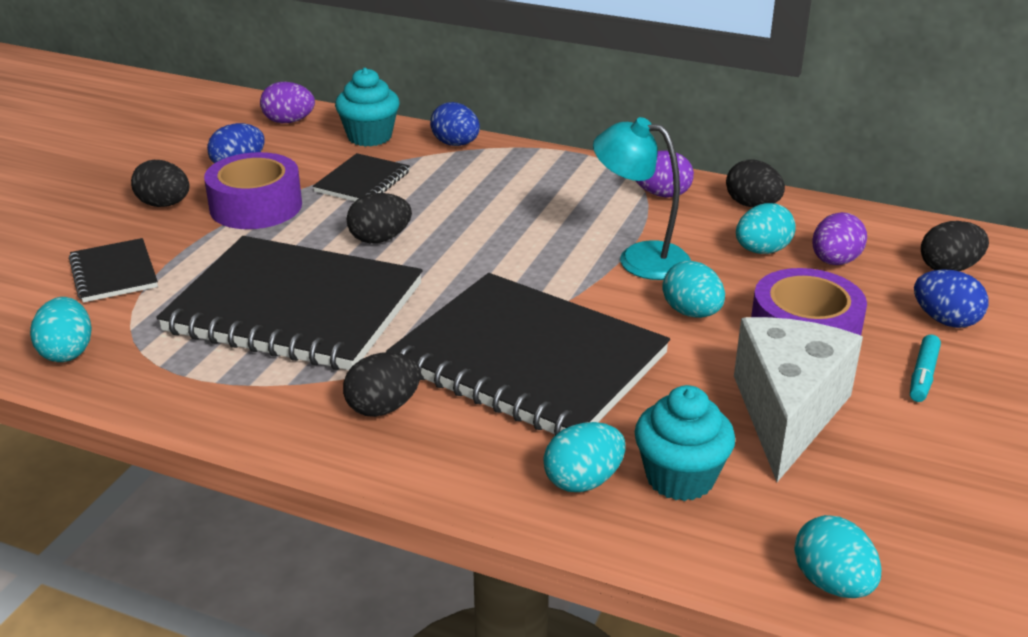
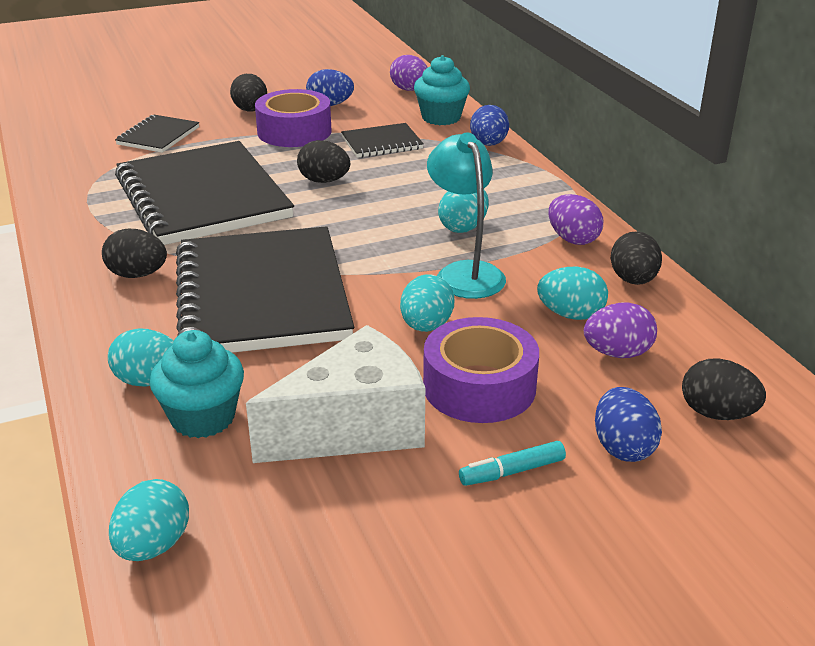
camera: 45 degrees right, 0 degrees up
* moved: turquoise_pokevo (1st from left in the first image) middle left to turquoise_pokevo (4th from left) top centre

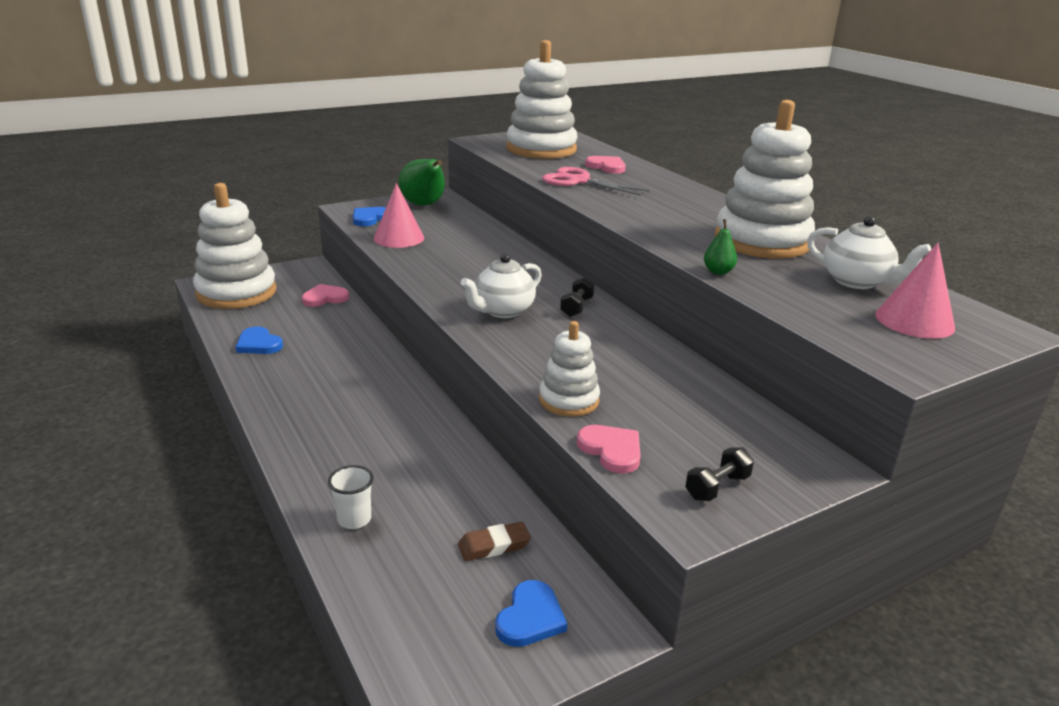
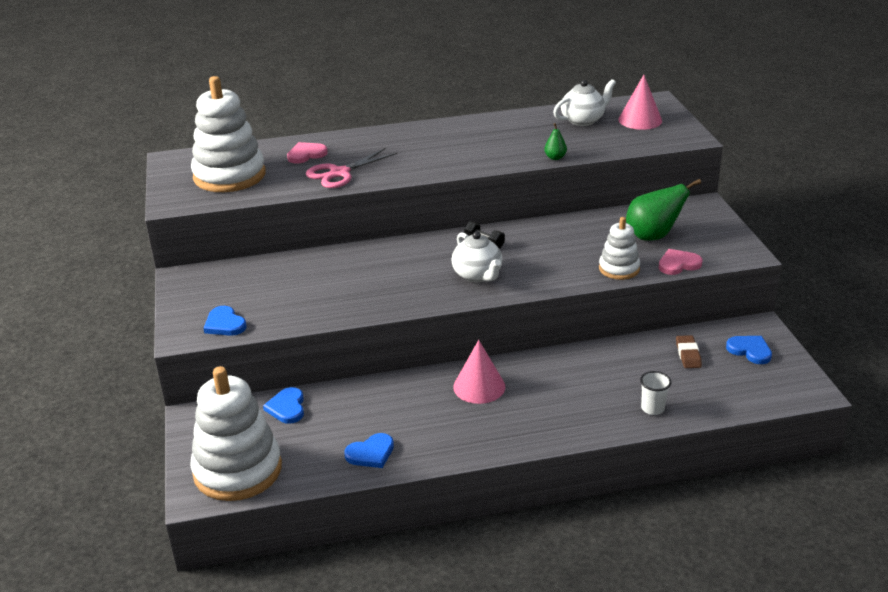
camera: 70 degrees left, 5 degrees up
* recoloured: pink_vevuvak (1st from left) middle left to blue_vevuvak (2nd from left) bottom left
* moved: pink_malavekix (1st from left) top centre to centre
* moved: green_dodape (1st from left in the first image) top centre to green_dodape (2nd from left) middle right
* removed: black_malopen (2nd from left) bottom right
* removed: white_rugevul (4th from left) top right

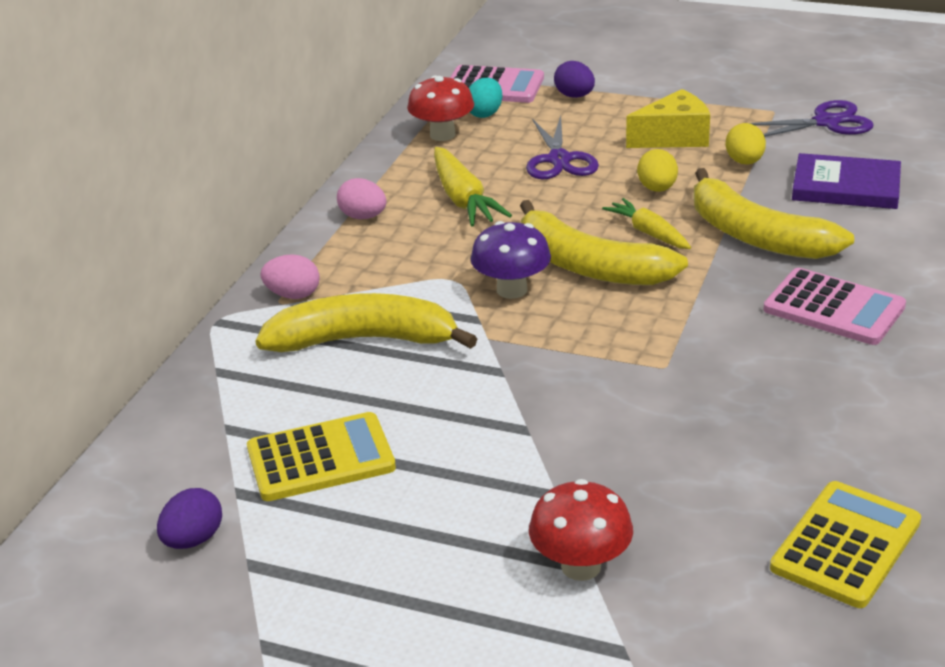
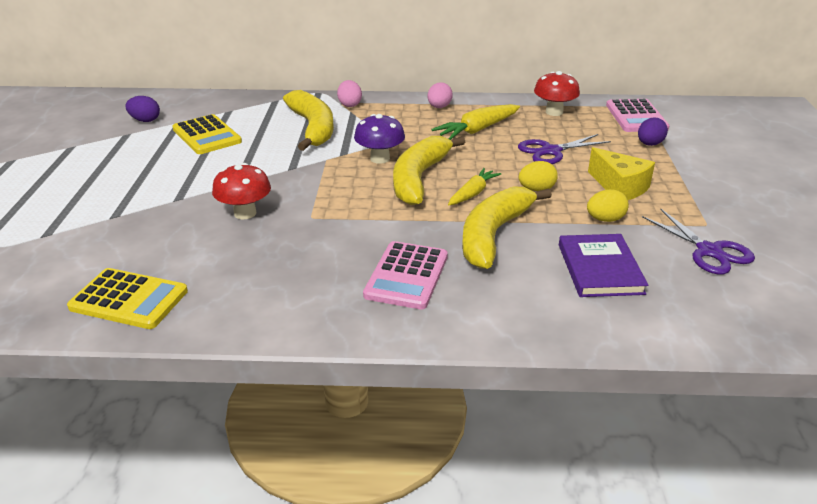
camera: 70 degrees right, 0 degrees up
* moved: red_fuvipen (2nd from left in the first image) bottom centre to red_fuvipen (1st from left) middle left
* removed: turquoise_pokevo top centre

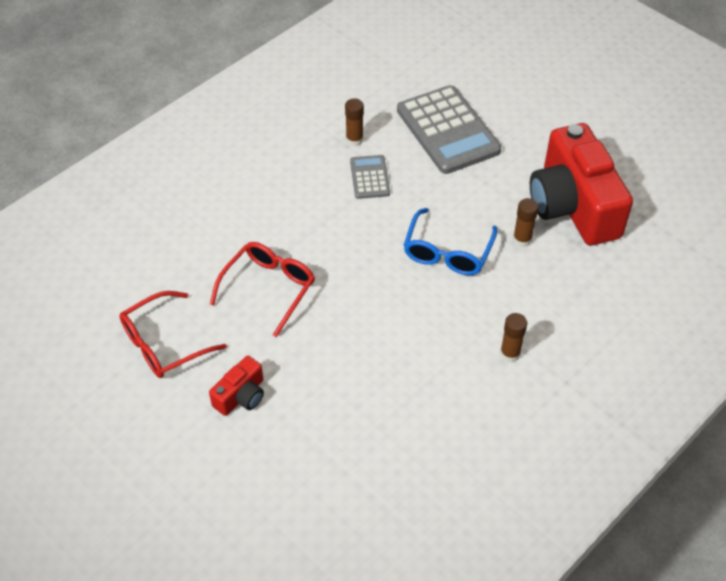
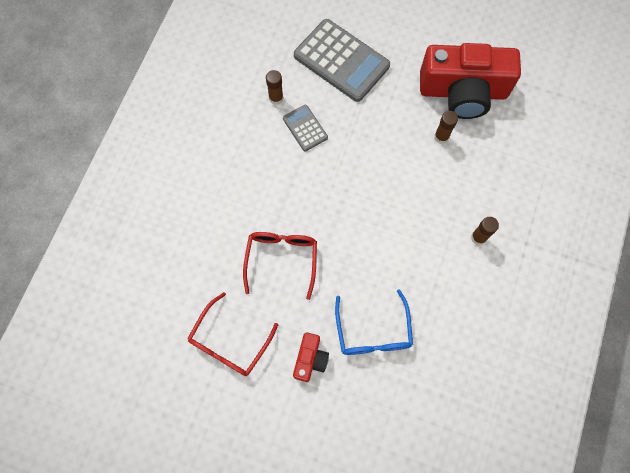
camera: 25 degrees left, 20 degrees up
* moved: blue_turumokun centre to bottom centre
* turned: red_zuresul (2nd from left) top right = top right 45 degrees counterclockwise

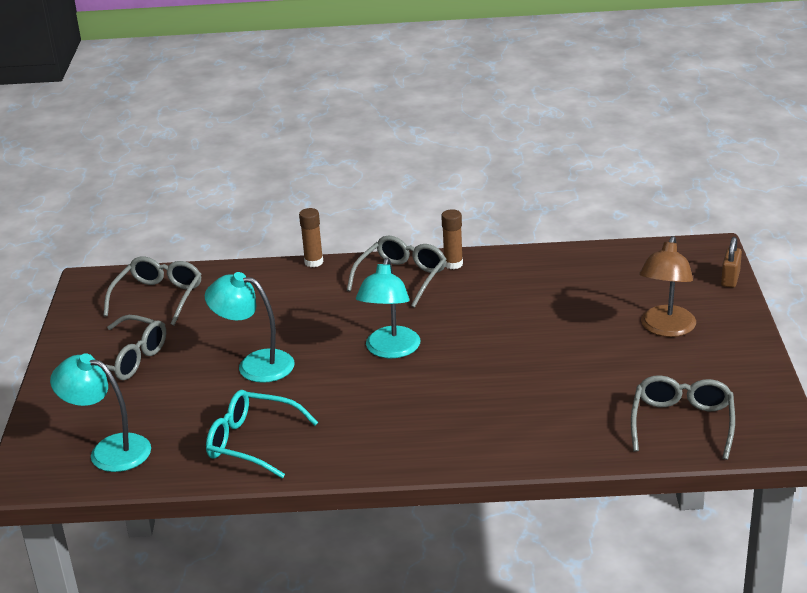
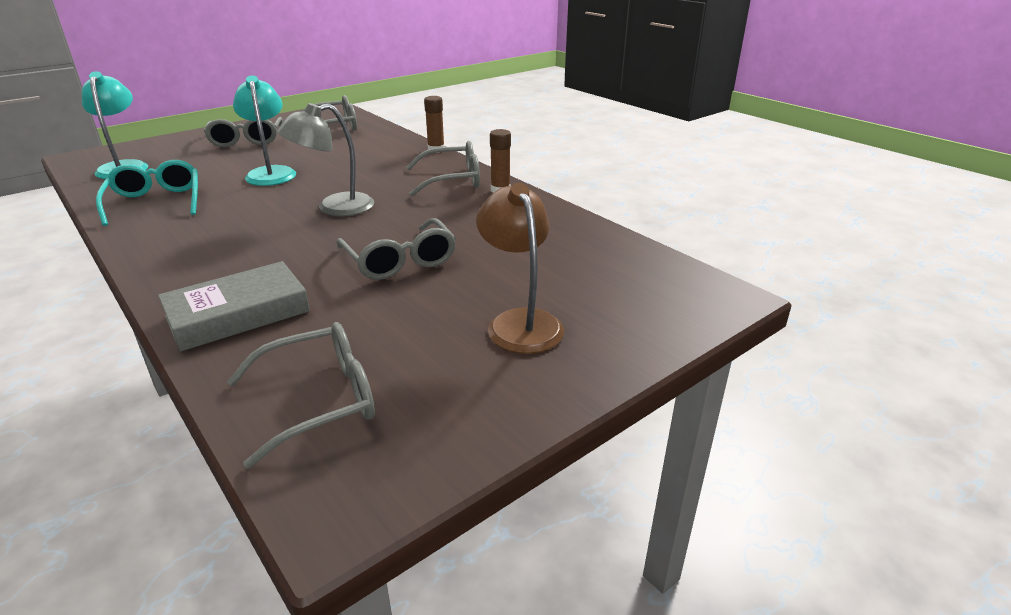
camera: 50 degrees right, 0 degrees up
* added: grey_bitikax middle left
* recoloured: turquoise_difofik (3rd from left) centre to grey_difofik top left
* added: grey_turumokun (4th from left) centre
* turned: brown_difofik middle right = centre 90 degrees clockwise
* removed: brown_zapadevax middle right

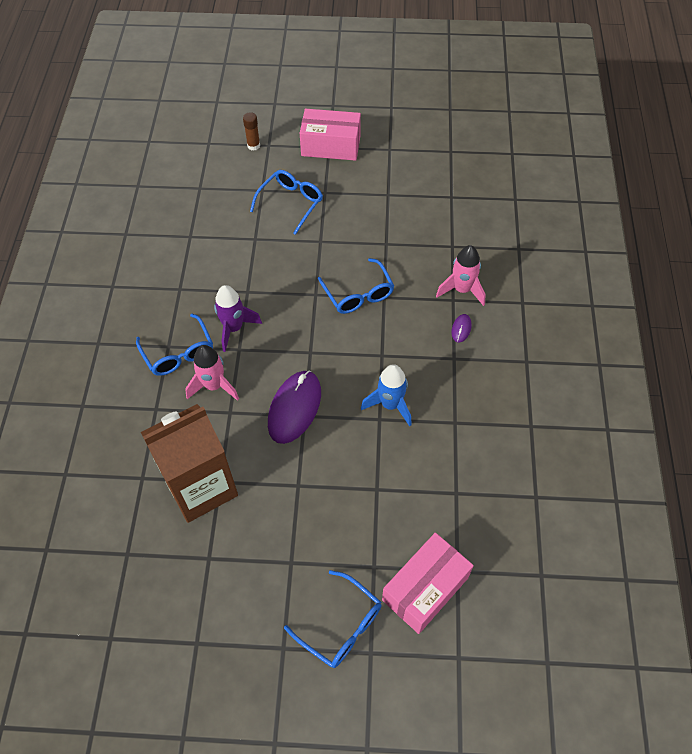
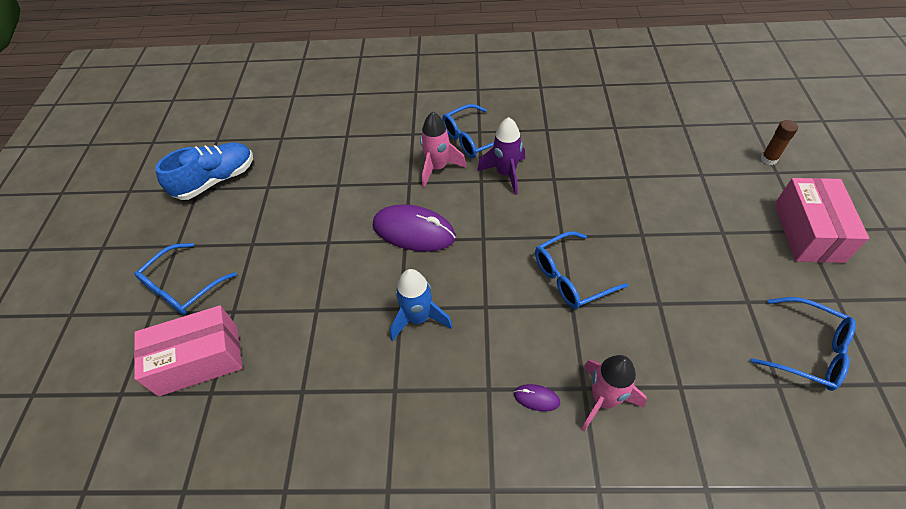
camera: 90 degrees right, 5 degrees down
* turned: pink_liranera (2nd from left in the first image) bottom centre = bottom left 60 degrees counterclockwise
* added: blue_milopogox middle left
* moved: blue_turumokun (2nd from left in the first image) top centre to blue_turumokun (4th from left) bottom right
* removed: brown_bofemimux middle left

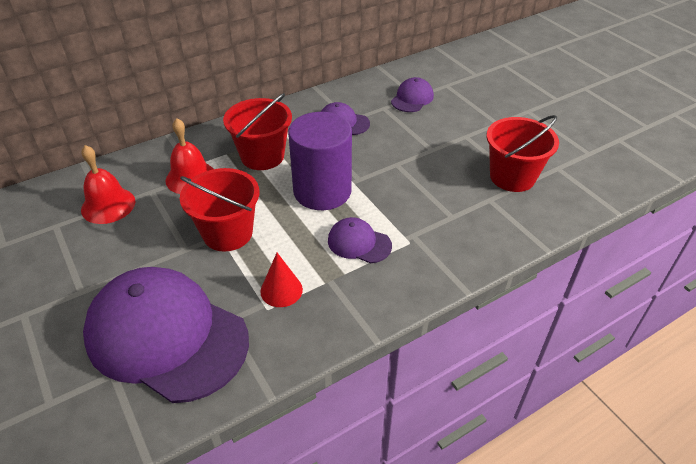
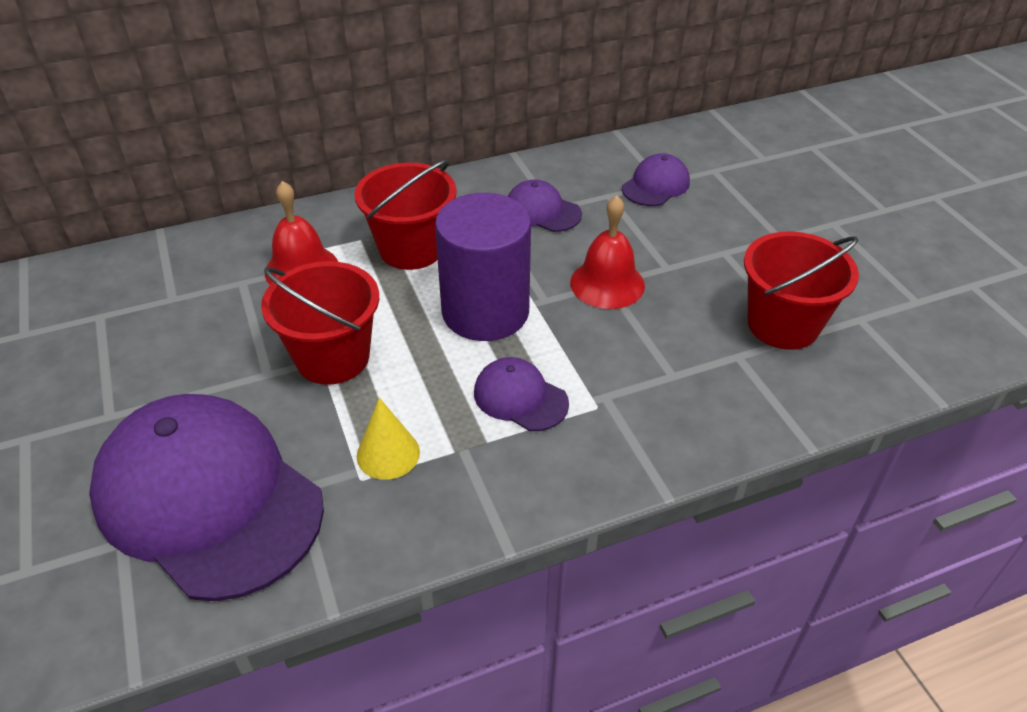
camera: 10 degrees right, 0 degrees up
* recoloured: red_malavekix centre to yellow_malavekix centre
* moved: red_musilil (1st from left in the first image) middle left to red_musilil (2nd from left) centre

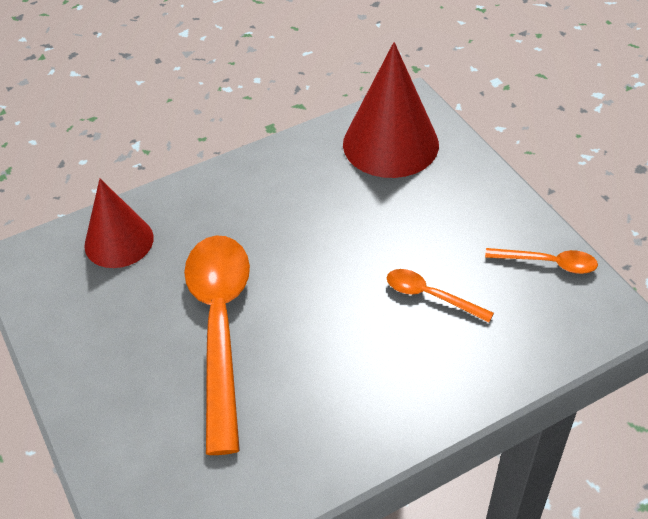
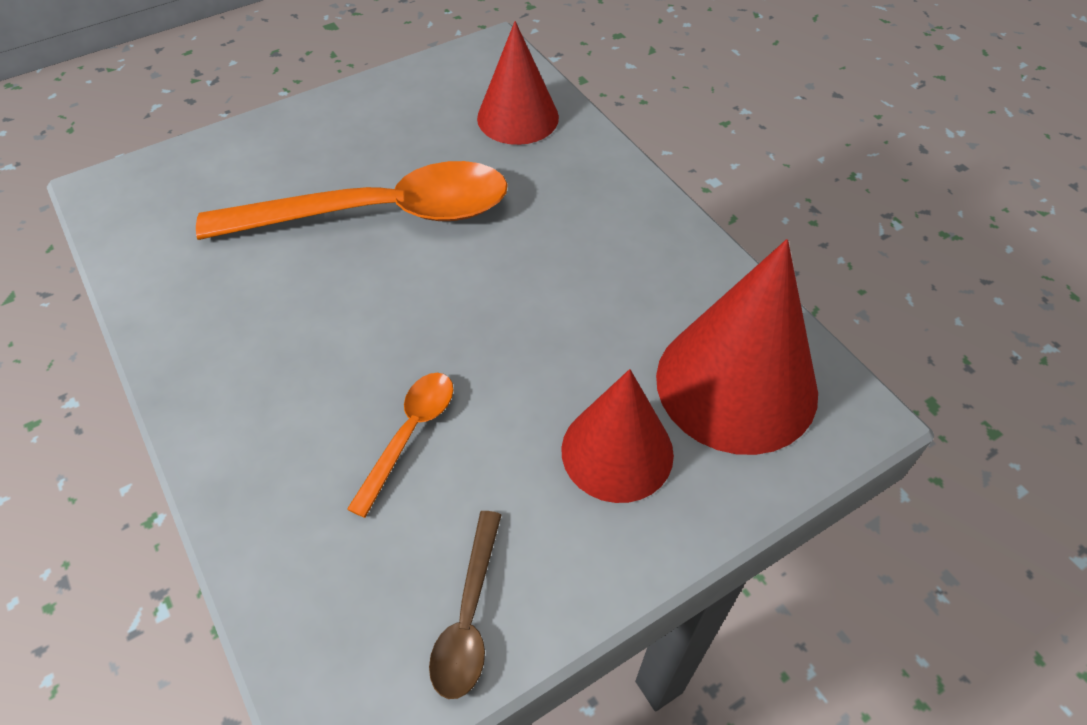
camera: 85 degrees right, 5 degrees up
* recoloured: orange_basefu (3rd from left) middle right to brown_basefu bottom centre
* added: red_malavekix (2nd from left) centre

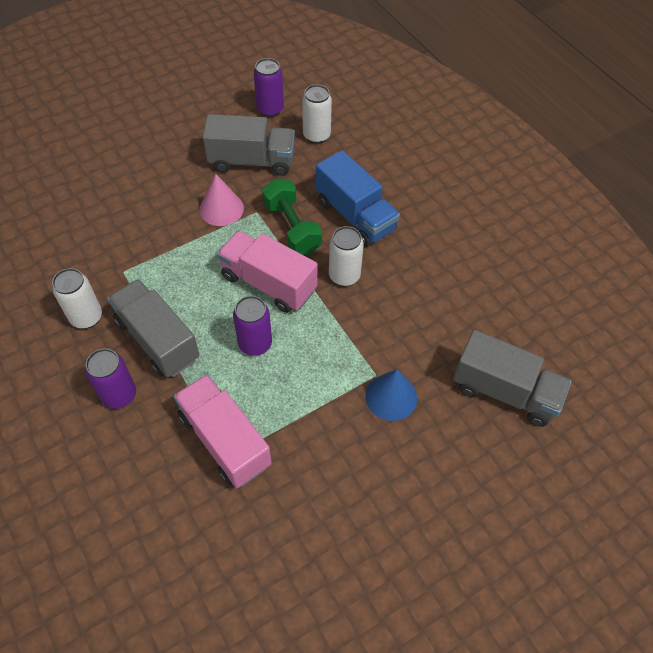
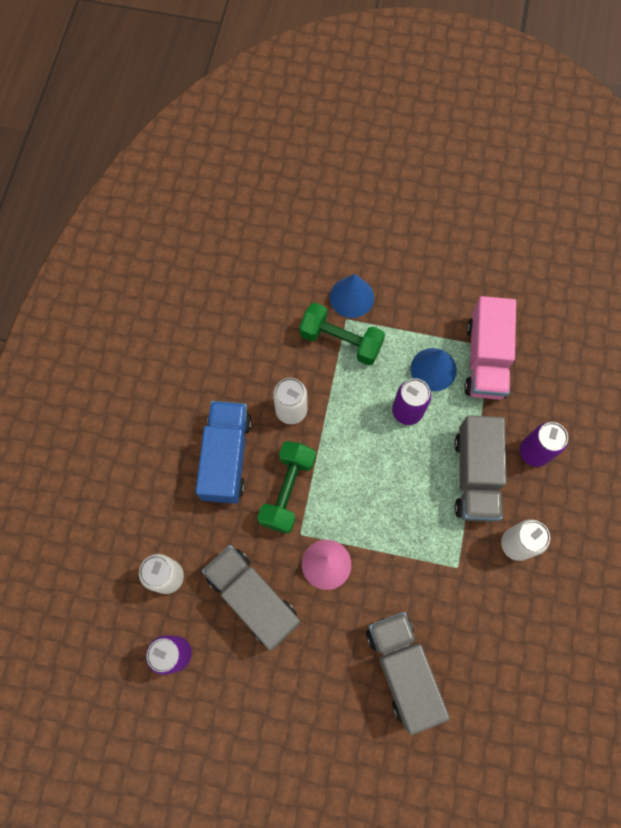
camera: 135 degrees left, 15 degrees up
* added: green_malopen (2nd from left) centre
* moved: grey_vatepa (3rd from left in the first image) middle right to grey_vatepa (2nd from left) bottom centre
* added: blue_malavekix (2nd from left) middle right
* removed: pink_vatepa (2nd from left) centre

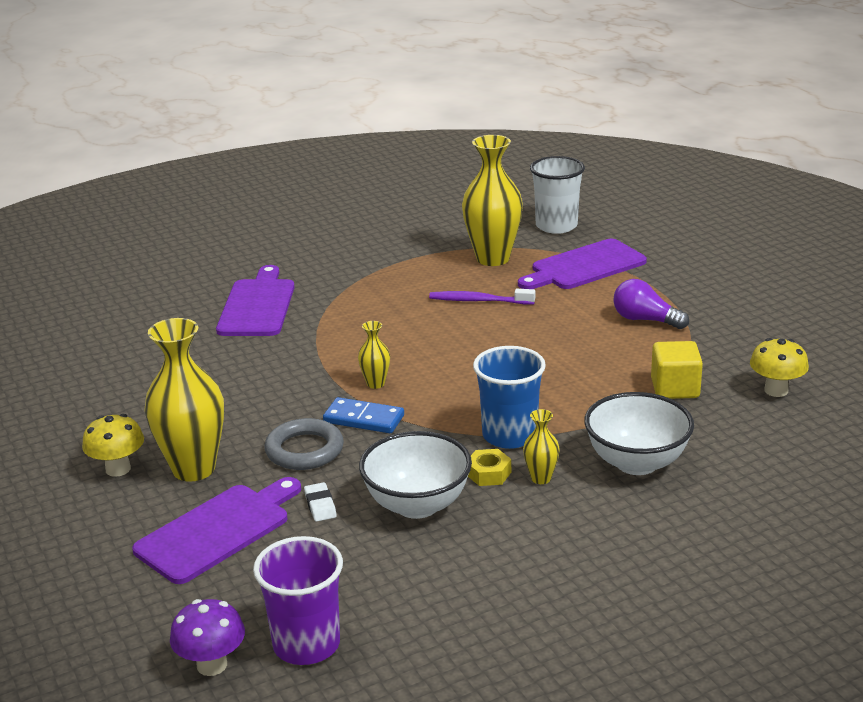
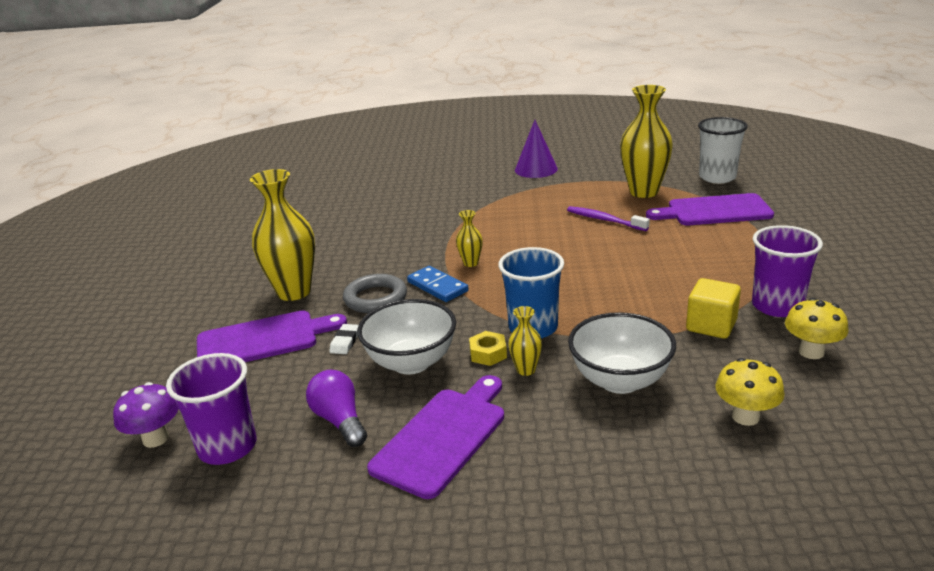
camera: 30 degrees right, 0 degrees up
* moved: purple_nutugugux middle right to bottom centre
* moved: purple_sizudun (2nd from left) middle left to bottom centre
* added: purple_malavekix top centre
* moved: yellow_fuvipen (1st from left) middle left to bottom right
* added: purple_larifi (2nd from left) middle right

